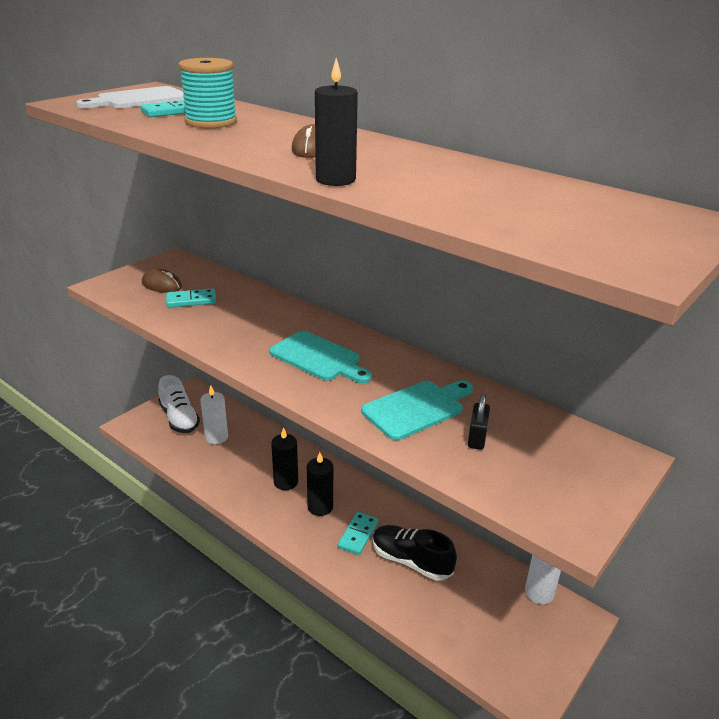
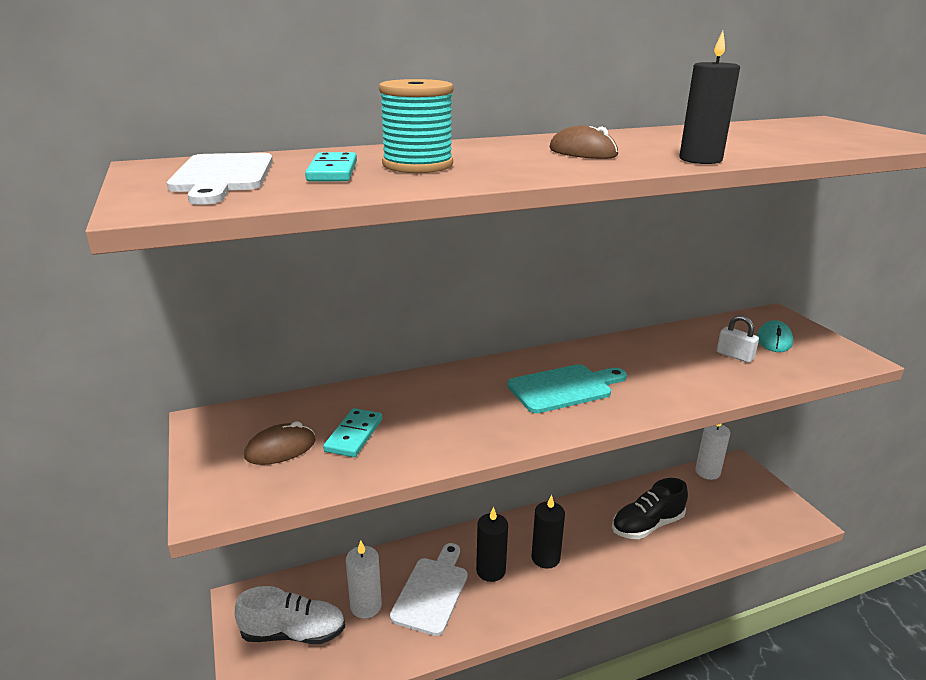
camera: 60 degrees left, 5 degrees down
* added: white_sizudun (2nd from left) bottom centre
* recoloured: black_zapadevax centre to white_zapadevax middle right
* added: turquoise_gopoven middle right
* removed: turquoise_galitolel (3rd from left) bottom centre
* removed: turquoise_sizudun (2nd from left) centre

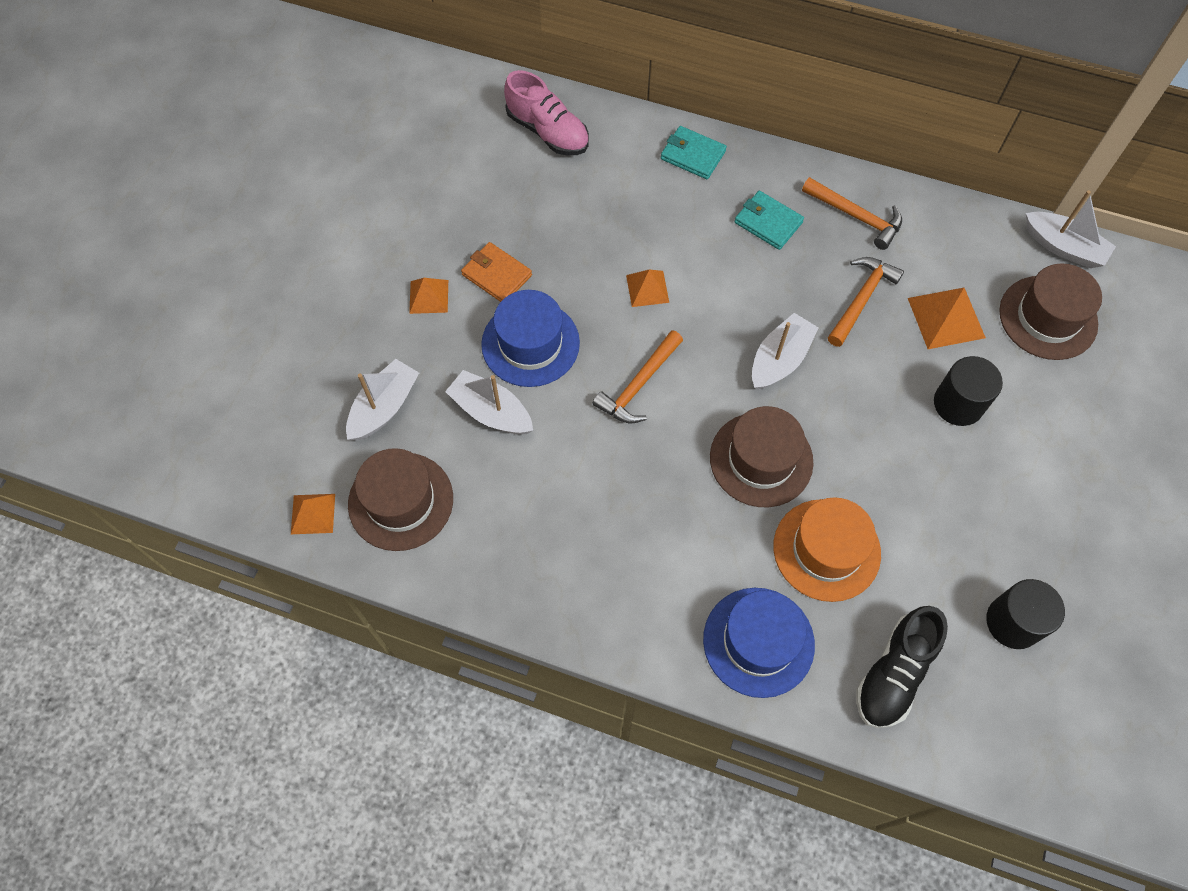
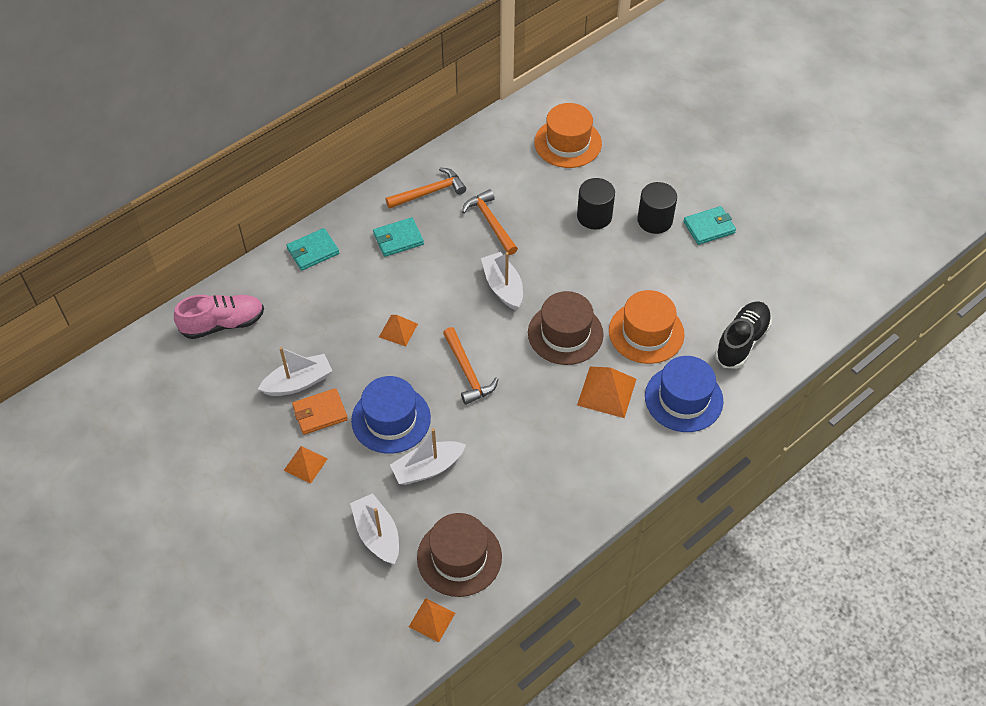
camera: 60 degrees left, 10 degrees down
* moved: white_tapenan (4th from left in the first image) top right to white_tapenan (1st from left) middle left
* recoloured: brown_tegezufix (3rd from left) middle right to orange_tegezufix (1st from left) top centre
* moved: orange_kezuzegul (4th from left) middle right to centre
* moved: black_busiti (2nd from left) bottom right to top centre
* added: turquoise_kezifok (3rd from left) top right
* turned: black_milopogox bottom right = middle right 120 degrees counterclockwise

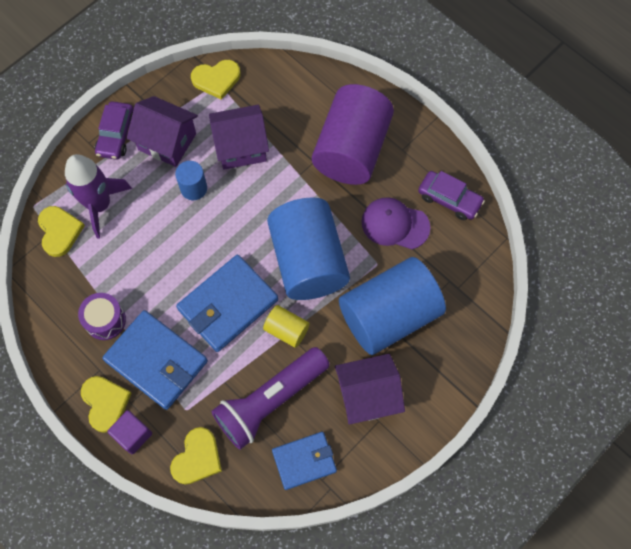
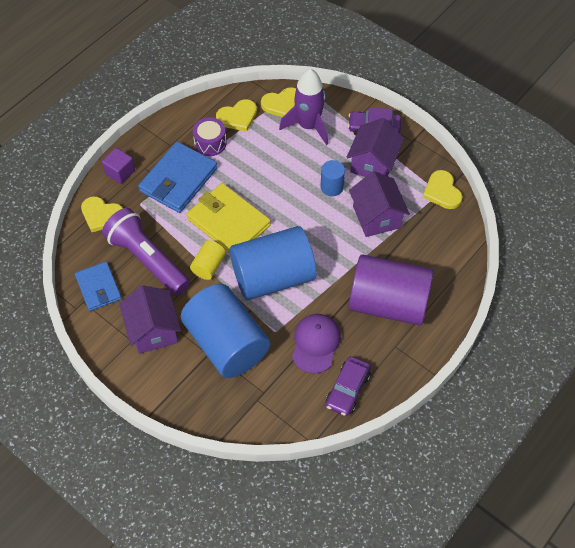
camera: 85 degrees right, 10 degrees down
* recoloured: blue_kezifok (2nd from left) centre to yellow_kezifok centre
* moved: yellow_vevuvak (2nd from left) bottom left to top centre

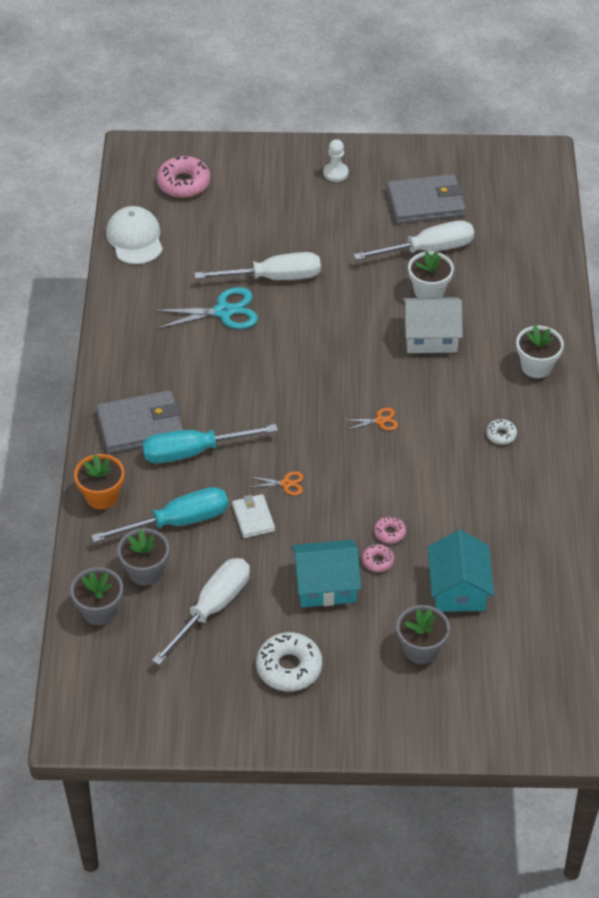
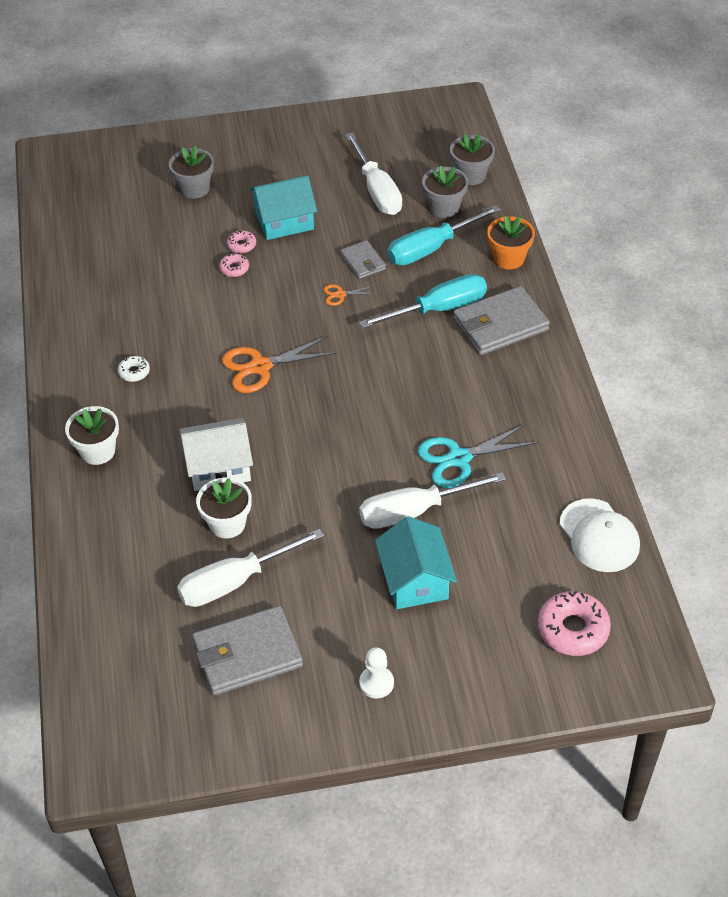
camera: 170 degrees right, 0 degrees up
* resized: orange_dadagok (2nd from left in the first image) centre = centre x2.02
* recoloured: white_kezifok centre to grey_kezifok (2nd from left) top centre
* turned: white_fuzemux (1st from left in the first image) bottom centre = top centre 45 degrees counterclockwise
* moved: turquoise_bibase (2nd from left) middle right to centre
* removed: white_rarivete (1st from left) bottom centre

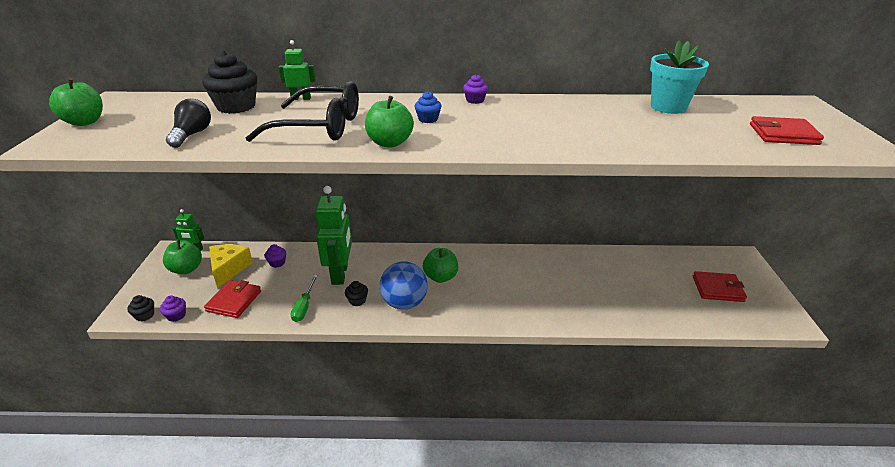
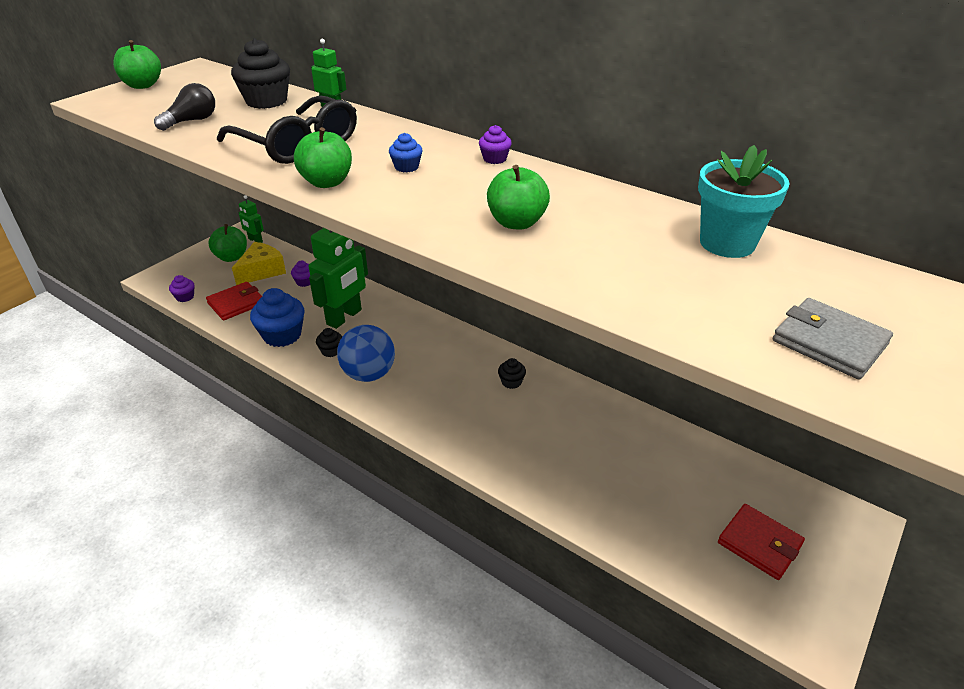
camera: 35 degrees right, 5 degrees up
* replaced: green_fuzemux centre to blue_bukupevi (1st from left) middle left
* moved: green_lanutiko (4th from left) centre to top centre
* moved: black_bukupevi (1st from left in the first image) middle left to black_bukupevi (3rd from left) centre
* recoloured: red_kezifok (3rd from left) top right to grey_kezifok middle right

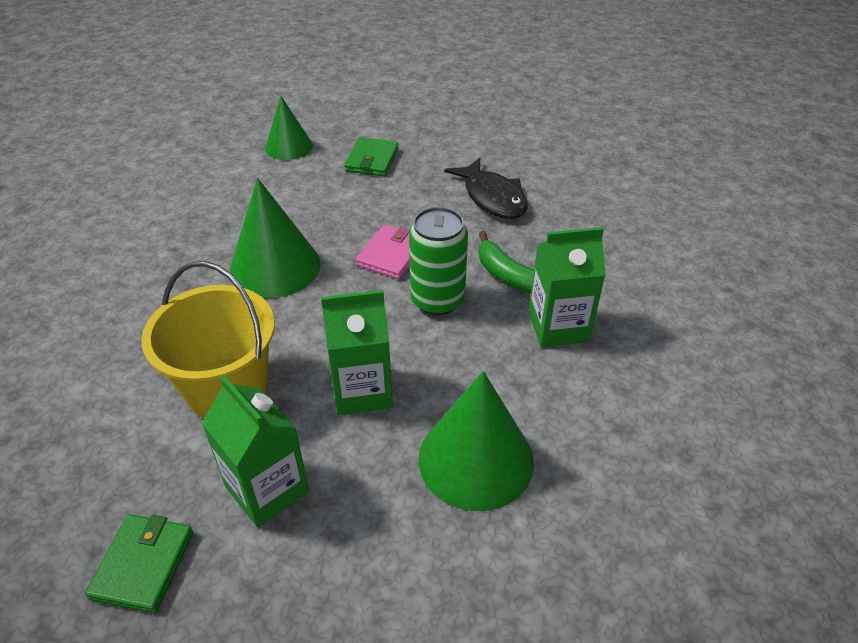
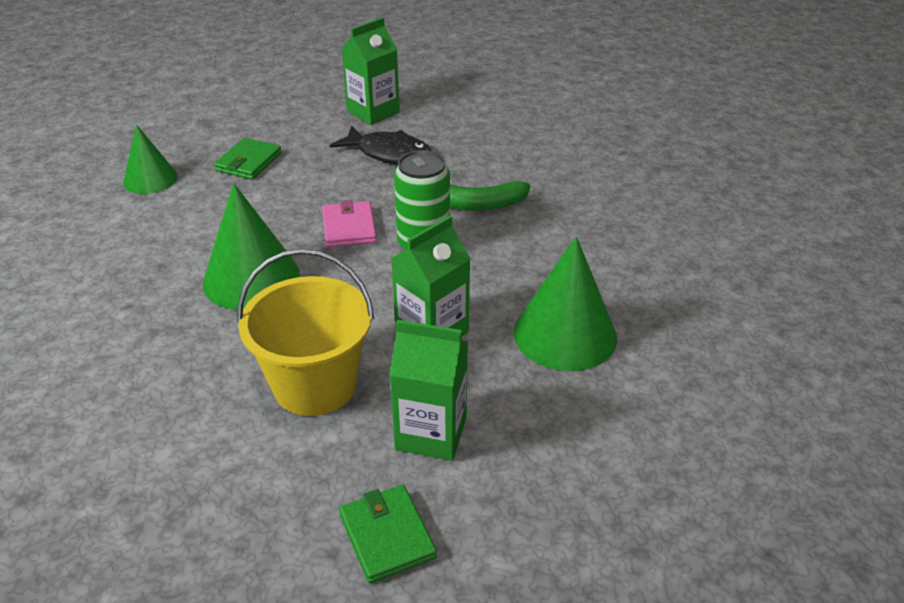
camera: 35 degrees left, 5 degrees down
* turned: green_kezifok (2nd from left in the first image) top centre = top left 45 degrees clockwise
* moved: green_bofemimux (3rd from left in the first image) centre to green_bofemimux (1st from left) top centre

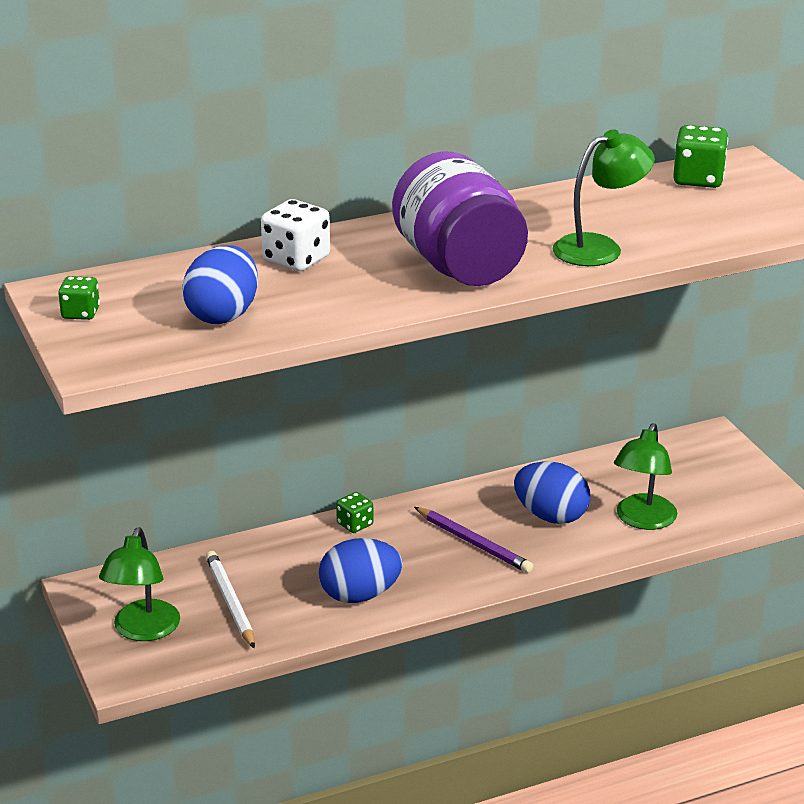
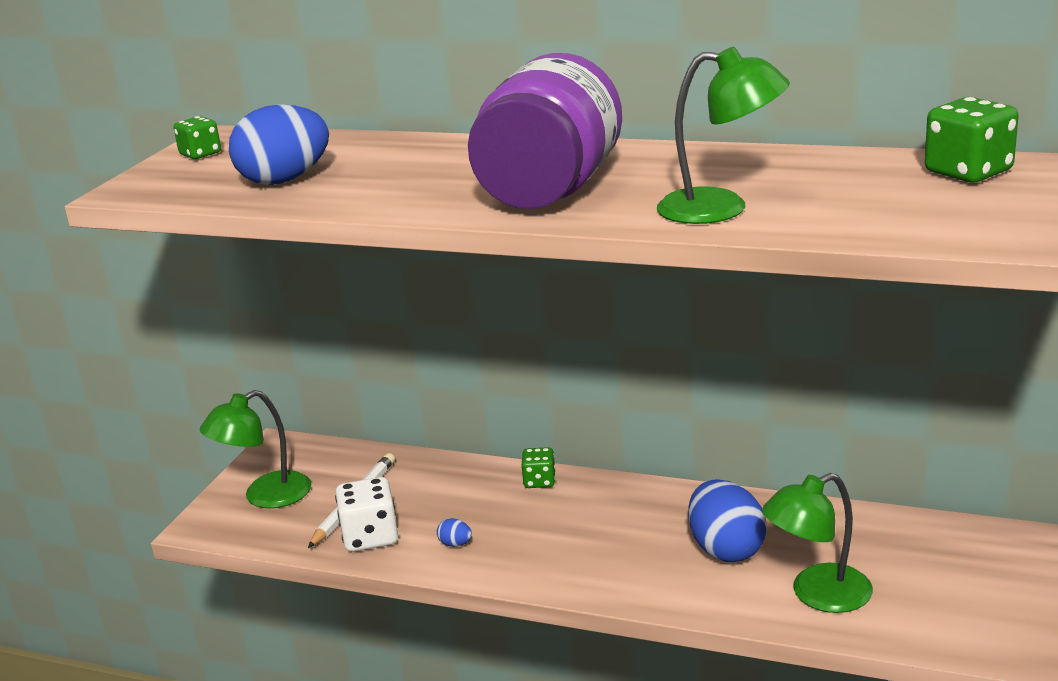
camera: 45 degrees right, 5 degrees down
* moved: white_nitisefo top centre to bottom centre
* resized: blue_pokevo (2nd from left) bottom centre = bottom centre x0.40
* removed: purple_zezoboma bottom centre

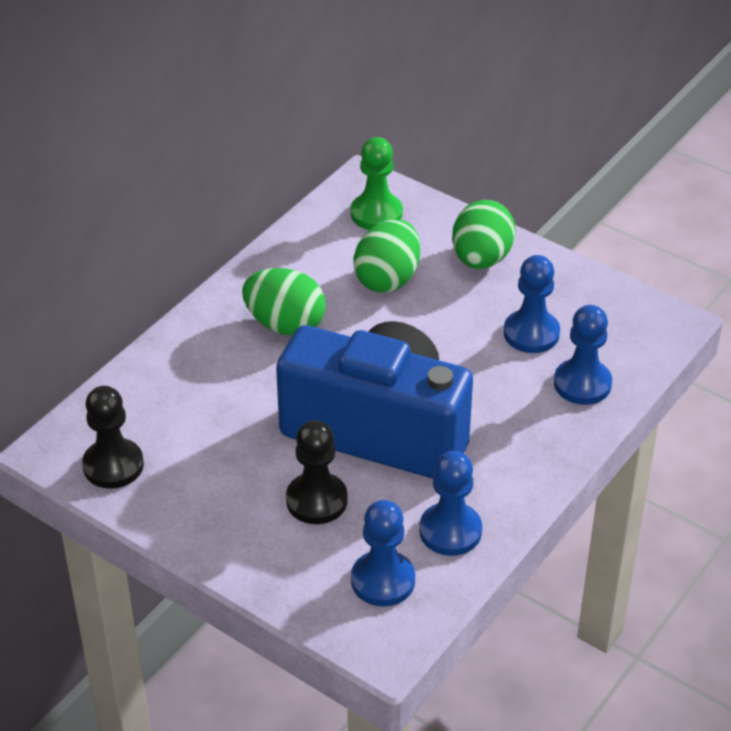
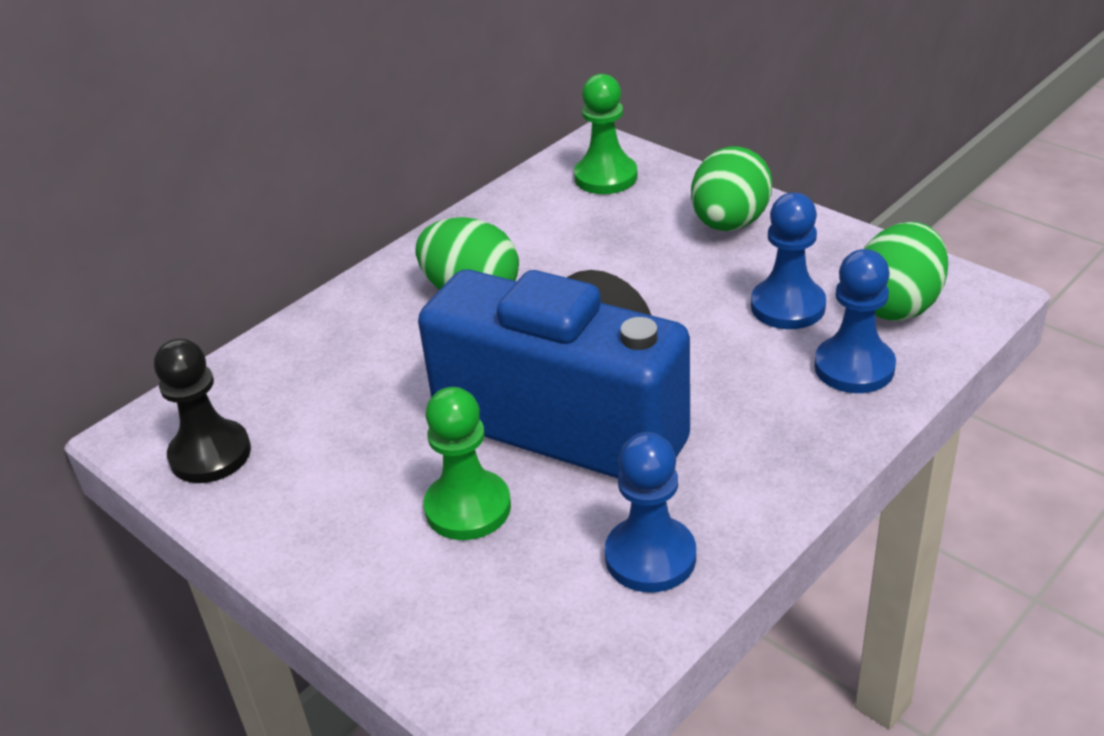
camera: 10 degrees right, 5 degrees down
* recoloured: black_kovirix (2nd from left) centre to green_kovirix (1st from left) centre
* moved: green_pokevo (2nd from left in the first image) centre to green_pokevo (3rd from left) middle right
* removed: blue_kovirix (1st from left) bottom centre

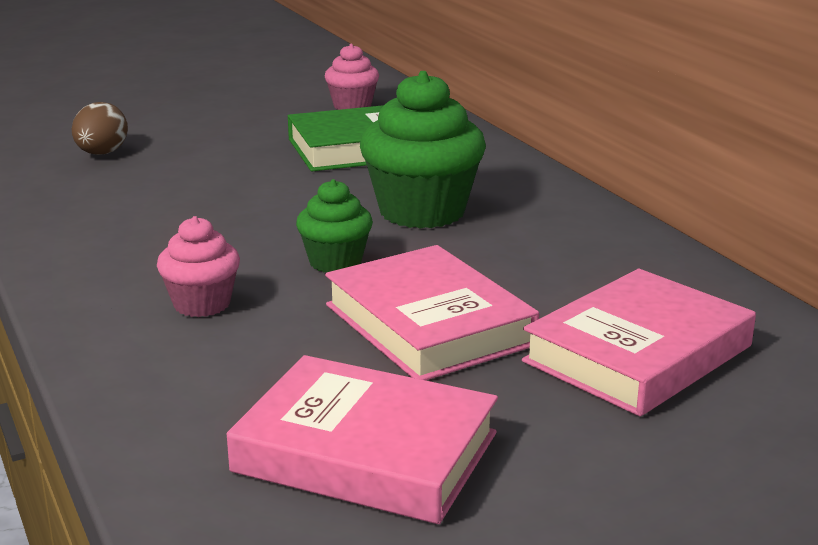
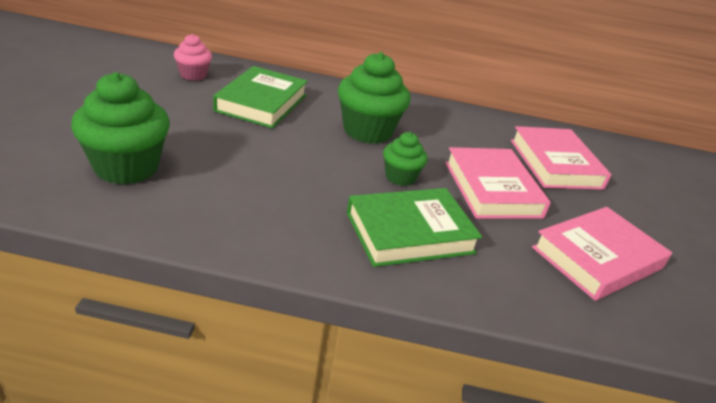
camera: 60 degrees left, 10 degrees up
* replaced: brown_pokevo top left to green_bukupevi (1st from left) top left
* replaced: pink_bukupevi (1st from left) middle left to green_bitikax (2nd from left) centre
* turned: pink_bitikax (2nd from left in the first image) centre = middle right 75 degrees clockwise

